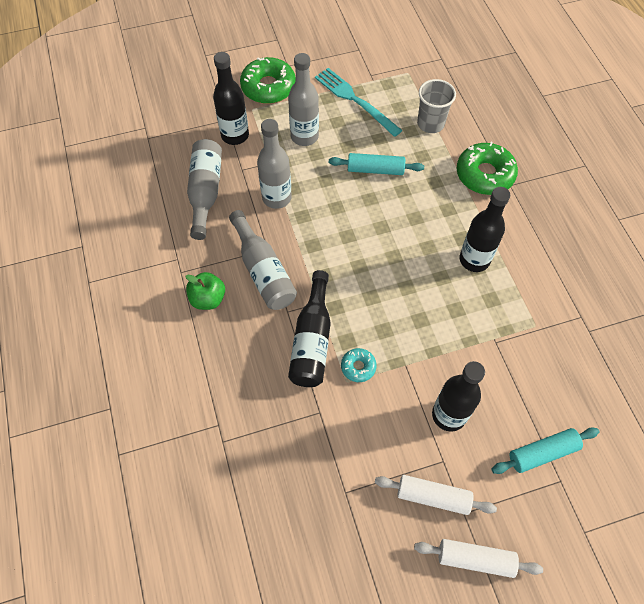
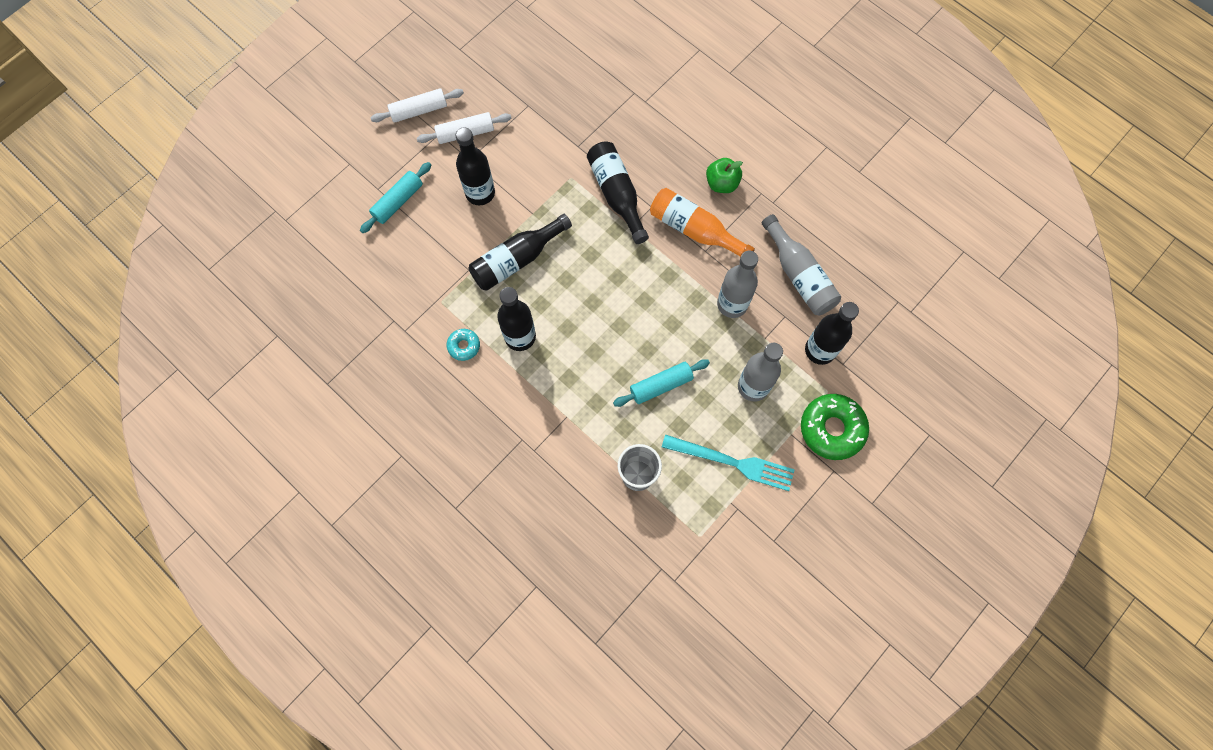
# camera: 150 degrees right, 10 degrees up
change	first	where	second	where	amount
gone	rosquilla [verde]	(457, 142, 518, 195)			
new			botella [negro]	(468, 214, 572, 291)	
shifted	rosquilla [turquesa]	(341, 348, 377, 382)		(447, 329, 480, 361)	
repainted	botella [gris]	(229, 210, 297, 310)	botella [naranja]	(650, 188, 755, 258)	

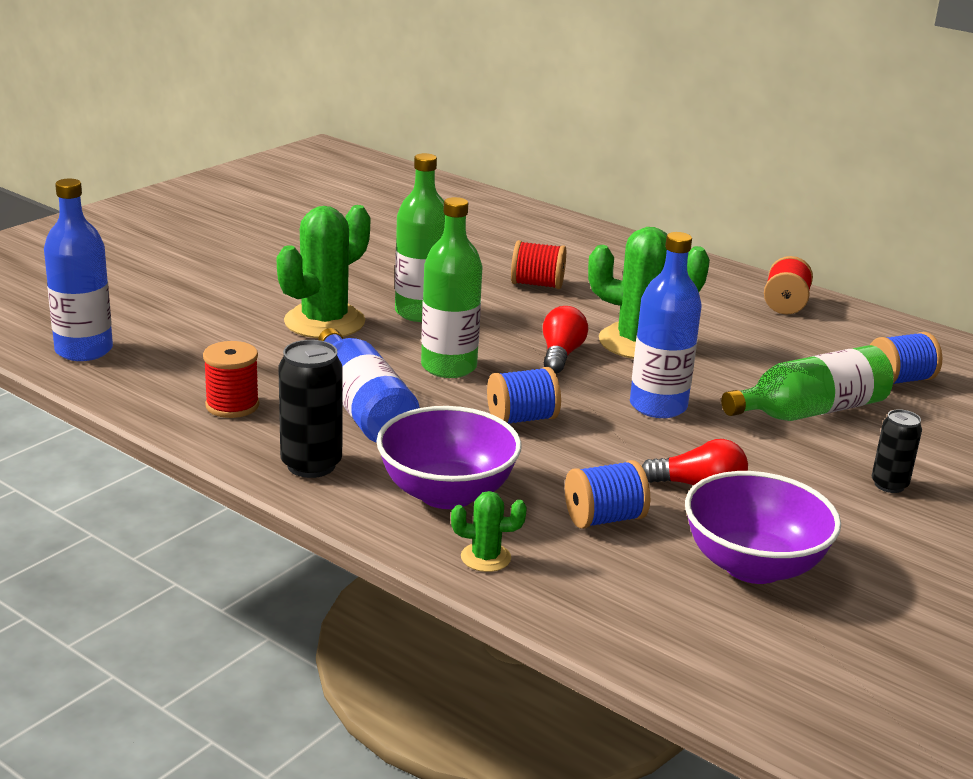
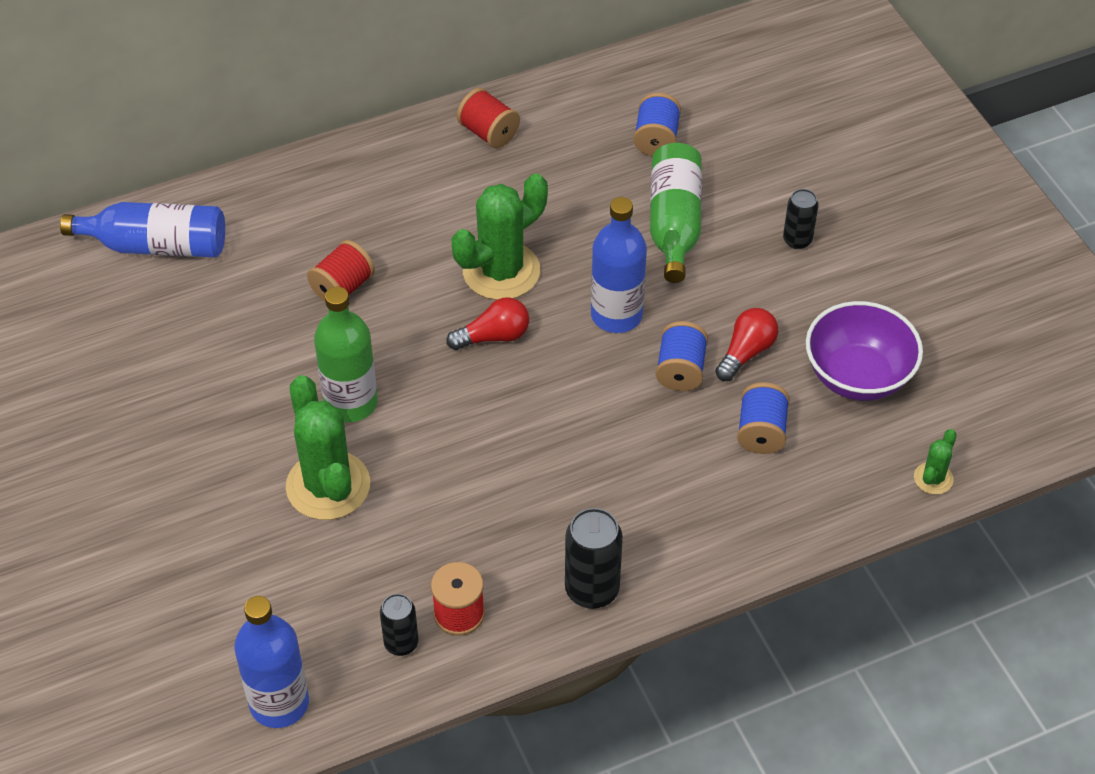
# camera: 60 degrees left, 25 degrees up
change	first	where	second	where	amount
gone	cuenco [morado]	(377, 406, 522, 509)			
gone	botella [verde]	(421, 197, 483, 378)			
new			lata [negro]	(380, 594, 419, 656)	
shifted	botella [azul]	(318, 328, 420, 443)		(60, 202, 225, 258)	
shifted	cactus [verde]	(451, 491, 527, 572)		(914, 429, 957, 495)	
shifted	carrete [azul]	(487, 367, 561, 423)		(655, 321, 708, 391)	
rotated	bombilla [rojo]	(543, 306, 588, 374)		(446, 297, 529, 350)	120 degrees clockwise

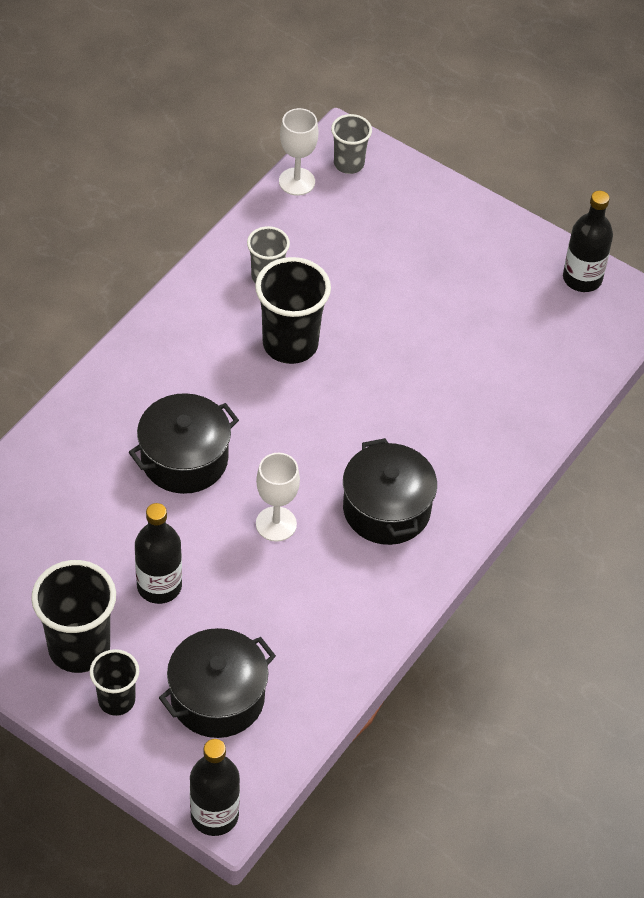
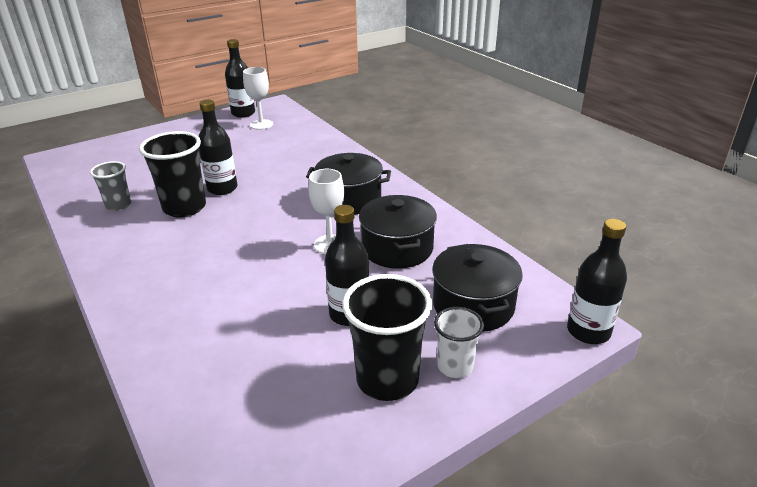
# camera: 65 degrees left, 20 degrees down
change	first	where	second	where	amount
gone	vaso [gris]	(331, 114, 372, 174)			
new			botella [negro]	(199, 100, 237, 195)	
shifted	olla [negro]	(129, 393, 239, 494)		(359, 195, 437, 269)	
shifted	copa [blanco]	(279, 108, 318, 196)		(243, 67, 273, 130)	
repainted	vaso [negro]	(90, 649, 139, 716)	vaso [blanco]	(434, 307, 484, 378)	

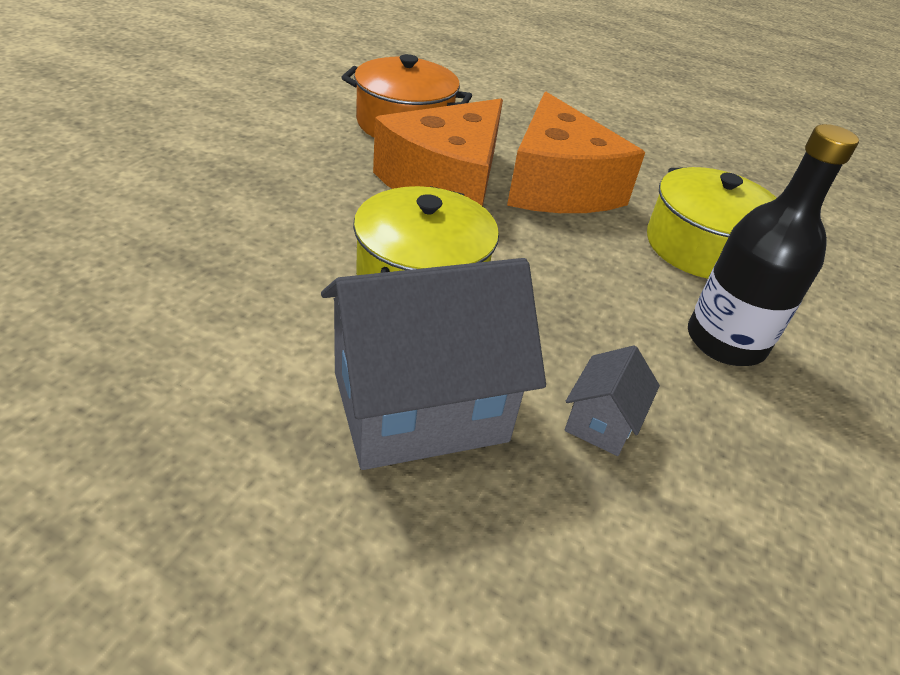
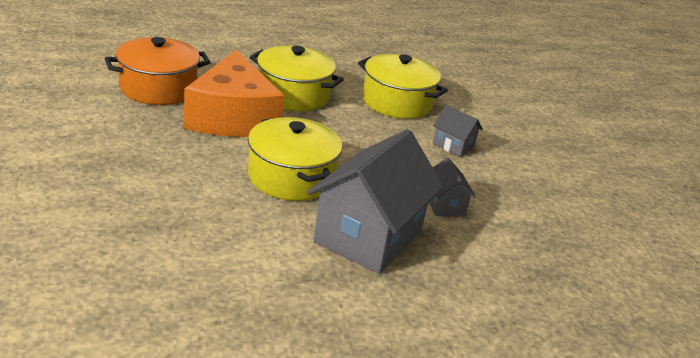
# camera: 40 degrees left, 10 degrees down
change	first	where	second	where	amount
swapped	queso [naranja]	(507, 92, 645, 213)	olla [amarillo]	(250, 45, 344, 111)	
swapped	botella [negro]	(688, 124, 859, 366)	casa [gris]	(433, 105, 483, 157)	

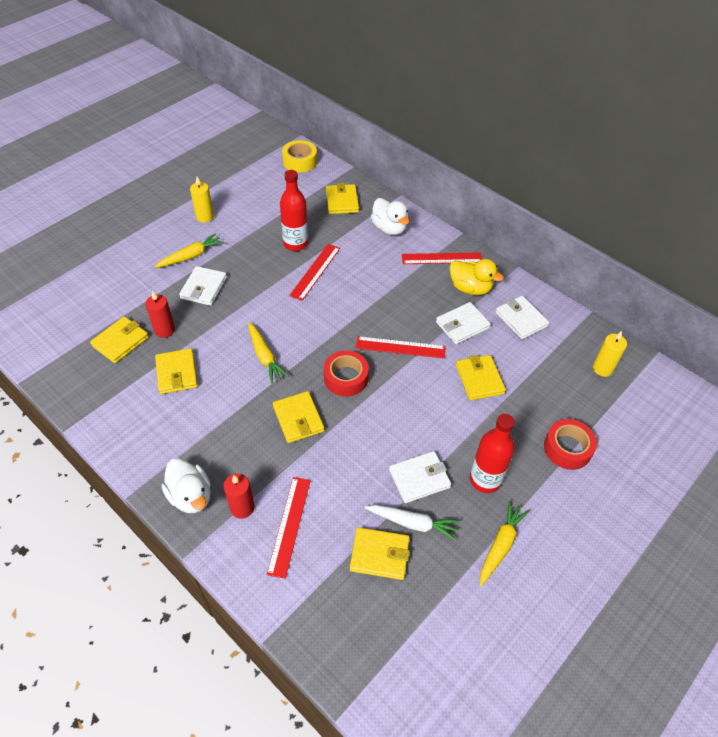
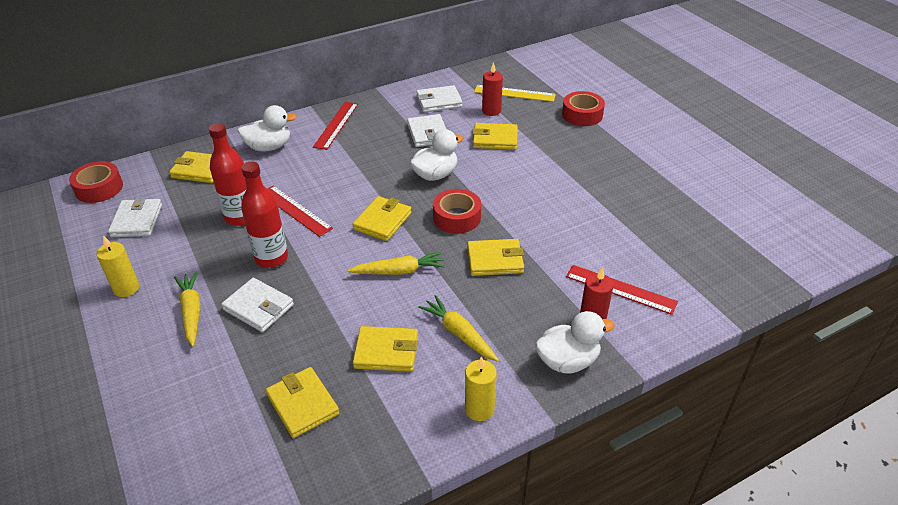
# camera: 70 degrees left, 10 degrees down
change	first	where	second	where	amount
gone	zanahoria [blanco]	(364, 505, 460, 541)			
gone	pato [amarillo]	(450, 259, 504, 295)			
new			regla [amarillo]	(474, 85, 556, 102)	
shifted	vela [rojo]	(145, 291, 175, 338)		(482, 62, 503, 116)	
shifted	cartera [amarillo]	(350, 527, 410, 580)		(352, 196, 412, 241)	
shifted	cartera [blanco]	(389, 451, 451, 503)		(108, 197, 162, 237)	
shifted	botella [rojo]	(470, 414, 515, 493)		(241, 161, 288, 268)	
shifted	zanahoria [amarillo]	(480, 501, 530, 586)		(418, 295, 499, 362)	
shifted	vela [amarillo]	(593, 331, 627, 377)		(465, 356, 497, 421)	
swapped	regla [rojo]	(356, 336, 446, 359)	pato [blanco]	(410, 129, 463, 181)	
repainted	cinta adhesiva [amarillo]	(282, 140, 317, 173)	cinta adhesiva [rojo]	(69, 161, 123, 203)	

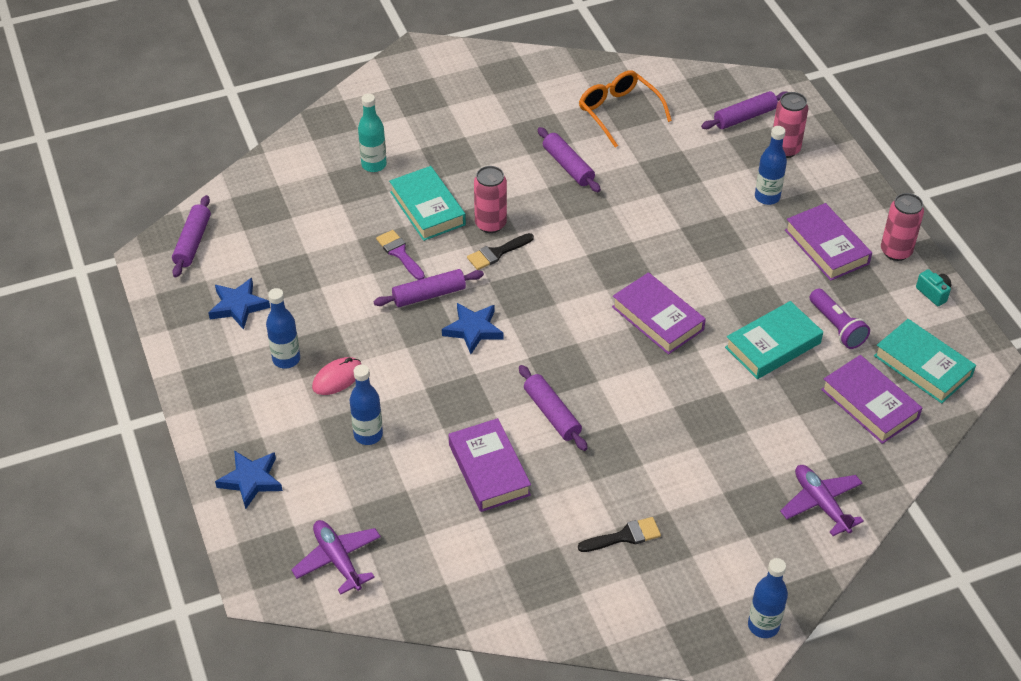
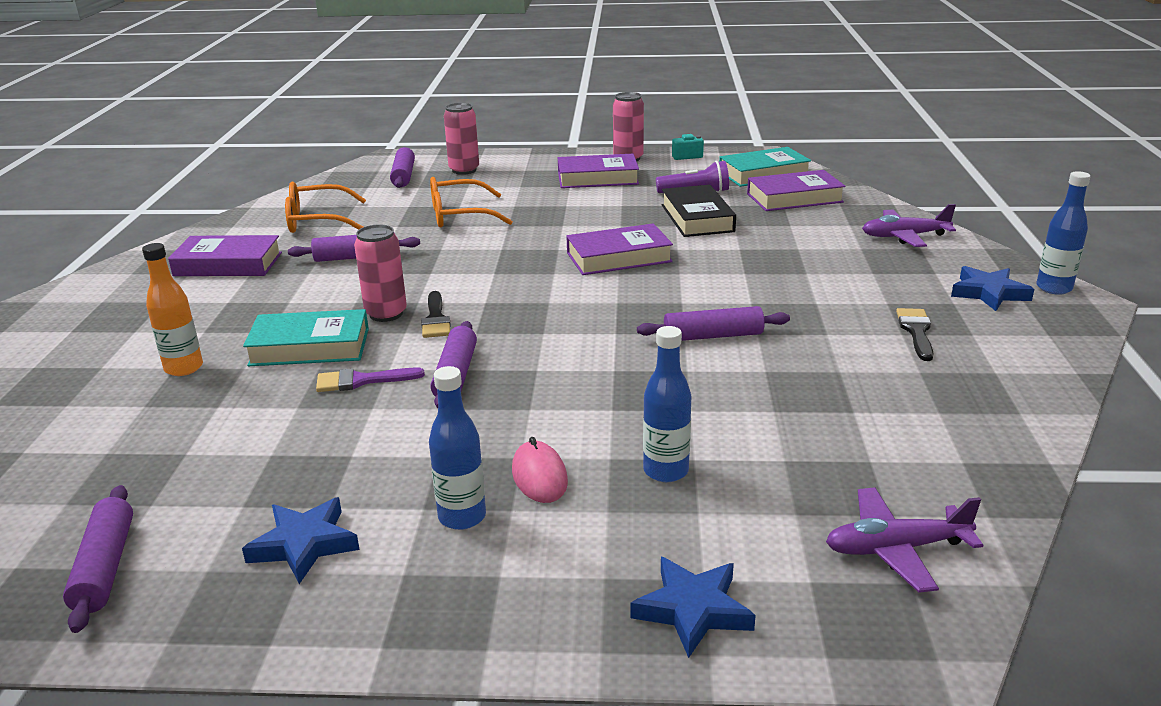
# camera: 65 degrees left, 20 degrees down
change	first	where	second	where	amount
gone	botella [azul]	(755, 126, 787, 205)			
new			gafas [naranja]	(430, 177, 513, 227)	
shifted	estrella [azul]	(442, 303, 503, 354)		(951, 266, 1034, 311)	
shifted	libro [morado]	(449, 418, 531, 512)		(168, 235, 282, 276)	
repainted	botella [turquesa]	(358, 93, 387, 172)	botella [naranja]	(142, 243, 203, 376)	
repainted	libro [turquesa]	(725, 301, 823, 379)	libro [negro]	(662, 185, 736, 237)	
rotated	rodillo [morado]	(172, 195, 211, 278)		(63, 485, 133, 633)	45 degrees clockwise

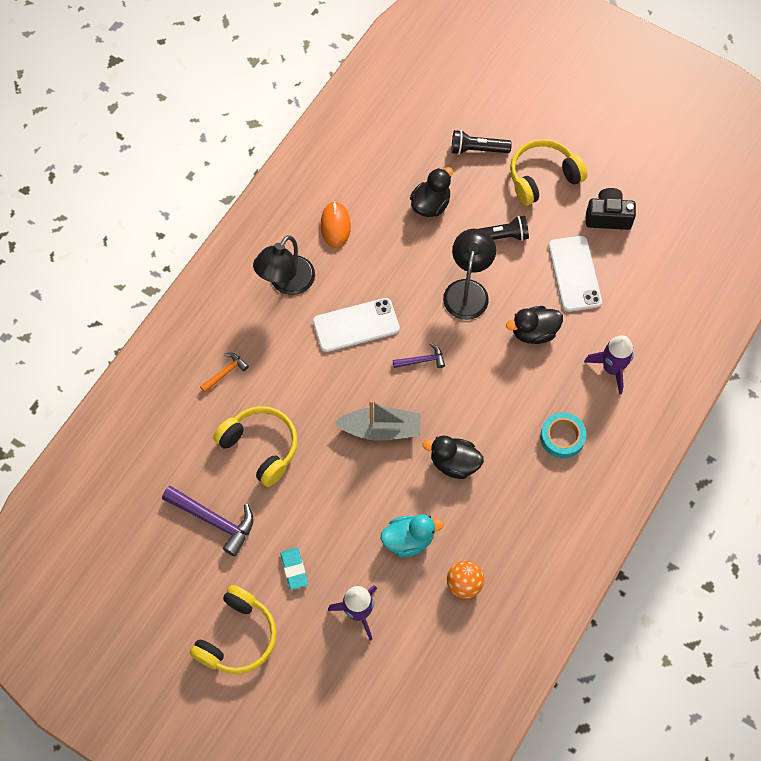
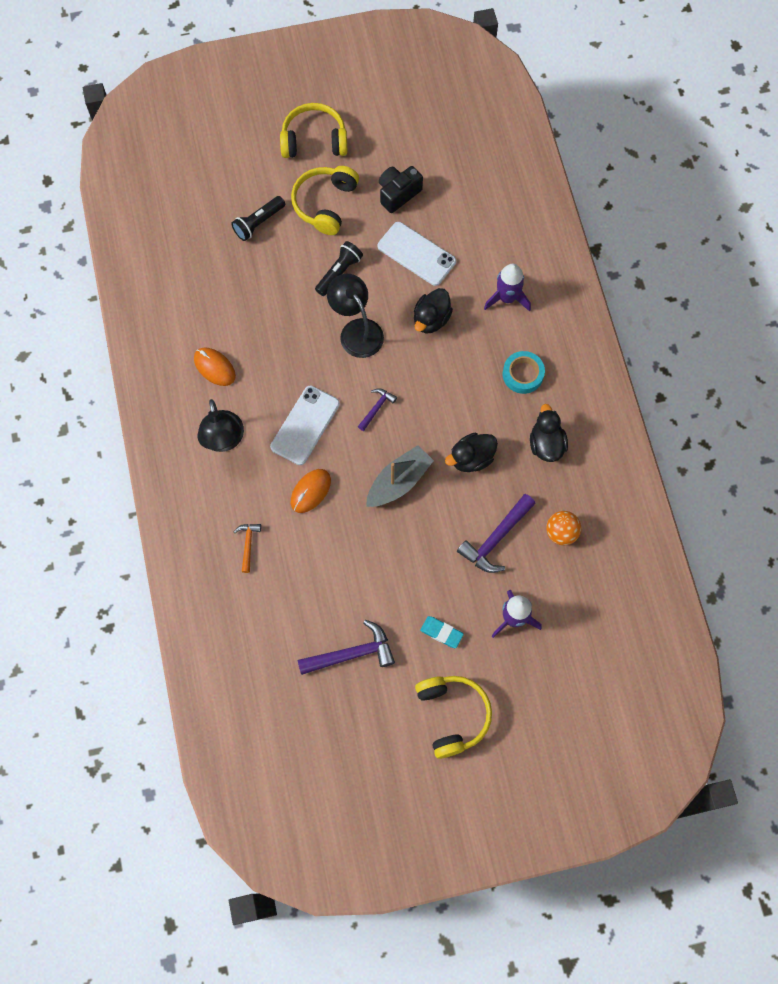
# camera: 45 degrees left, 5 degrees up
change	first	where	second	where	amount
new			ratón [naranja]	(291, 469, 331, 513)	
shifted	auriculares [amarillo]	(213, 406, 298, 487)		(280, 103, 348, 158)	
shifted	pato [negro]	(410, 167, 453, 217)		(530, 404, 568, 462)	
swapped	pato [turquesa]	(381, 514, 444, 557)	martillo [morado]	(457, 494, 536, 573)	

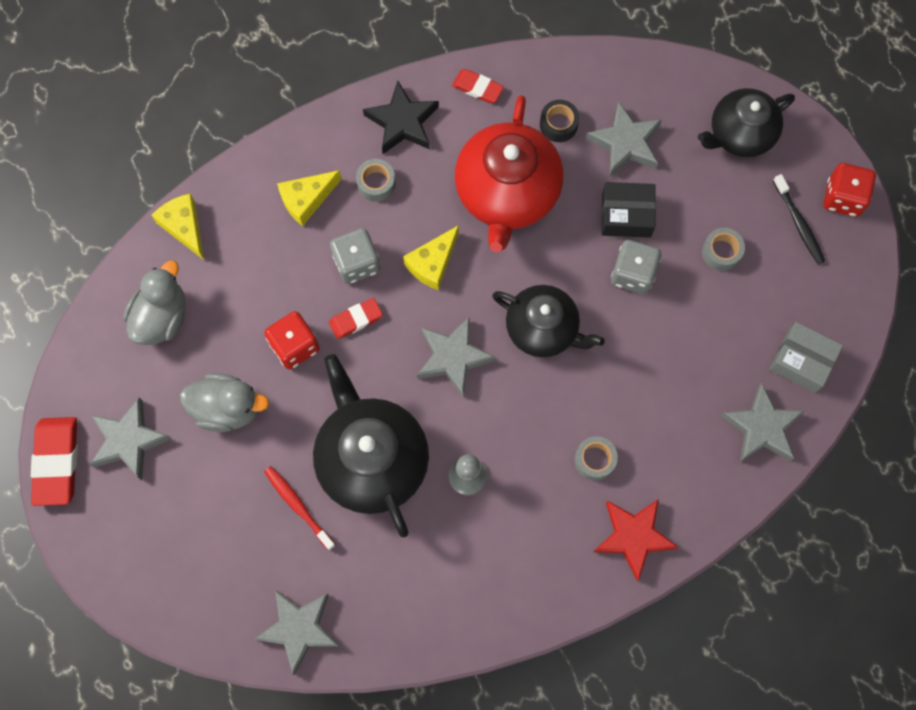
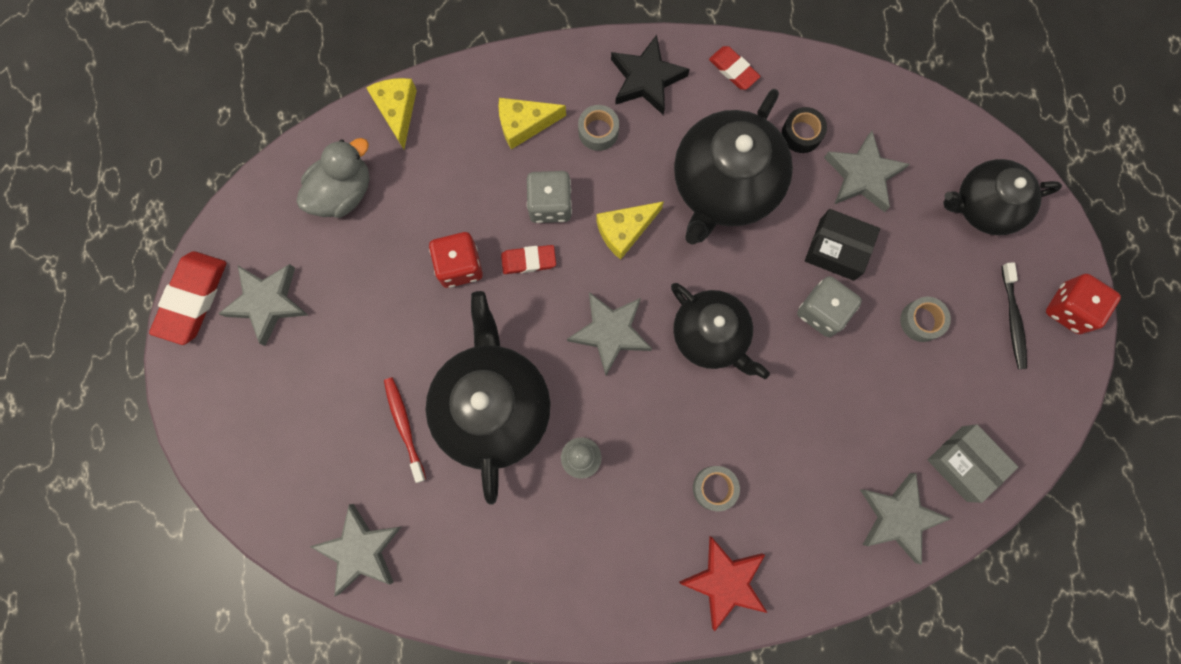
# camera: 20 degrees right, 5 degrees up
change	first	where	second	where	amount
gone	pato [gris]	(180, 373, 269, 432)			
repainted	tetera [rojo]	(455, 95, 564, 252)	tetera [negro]	(674, 89, 793, 244)	

